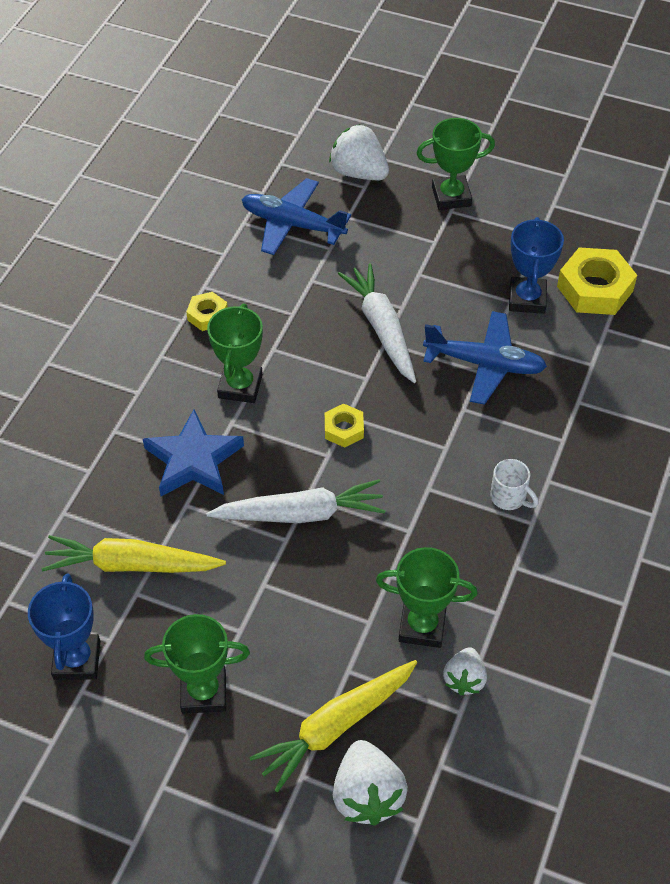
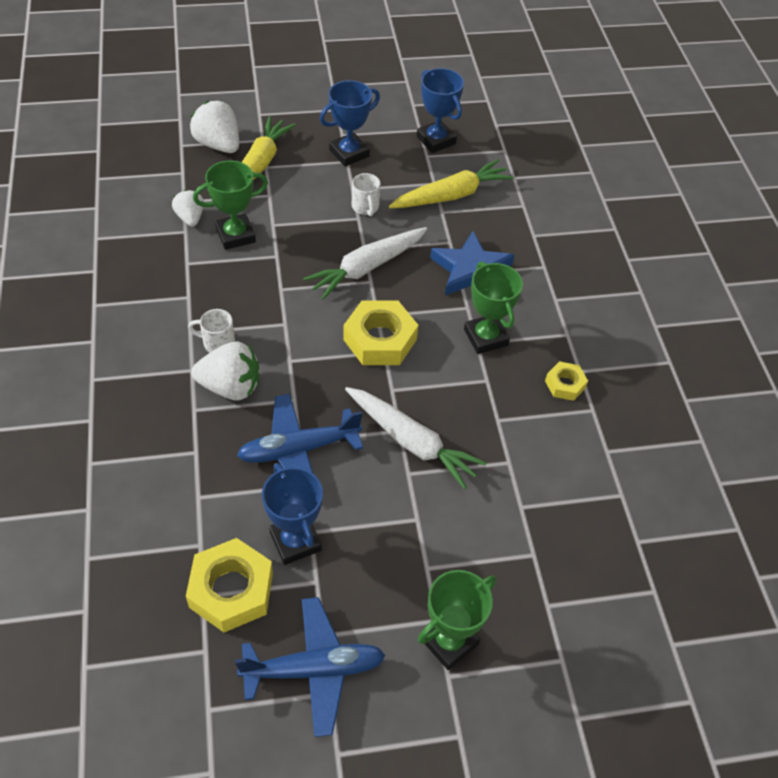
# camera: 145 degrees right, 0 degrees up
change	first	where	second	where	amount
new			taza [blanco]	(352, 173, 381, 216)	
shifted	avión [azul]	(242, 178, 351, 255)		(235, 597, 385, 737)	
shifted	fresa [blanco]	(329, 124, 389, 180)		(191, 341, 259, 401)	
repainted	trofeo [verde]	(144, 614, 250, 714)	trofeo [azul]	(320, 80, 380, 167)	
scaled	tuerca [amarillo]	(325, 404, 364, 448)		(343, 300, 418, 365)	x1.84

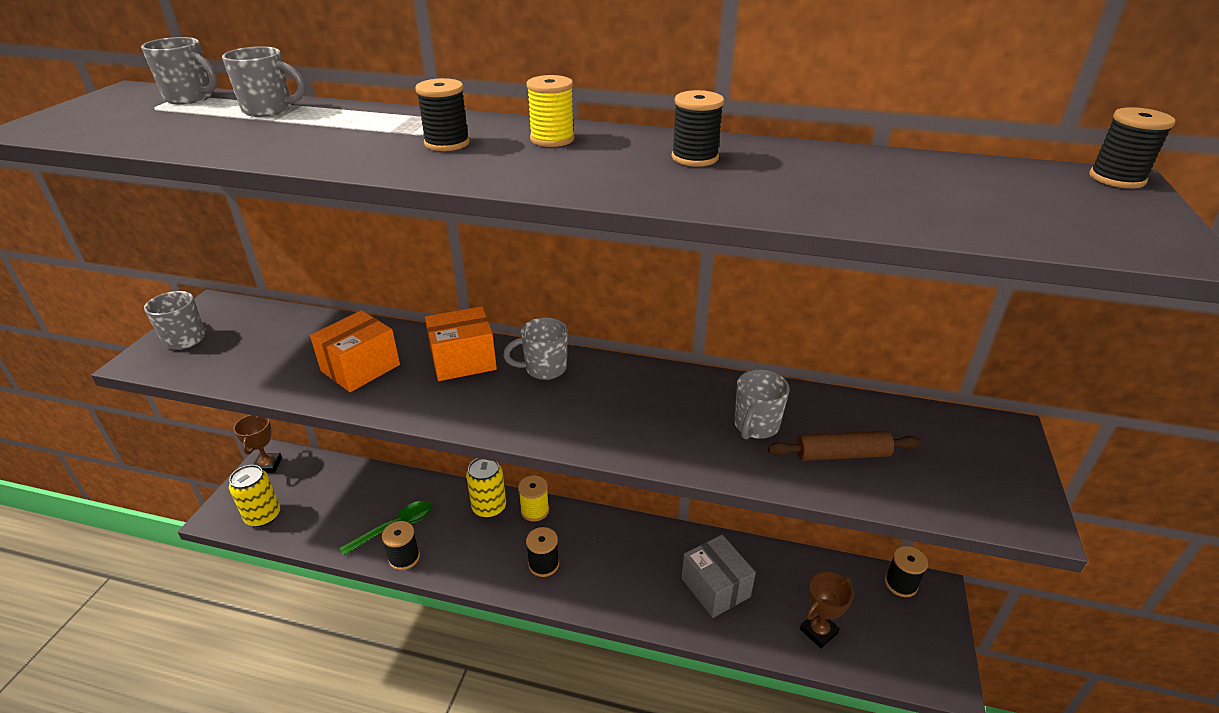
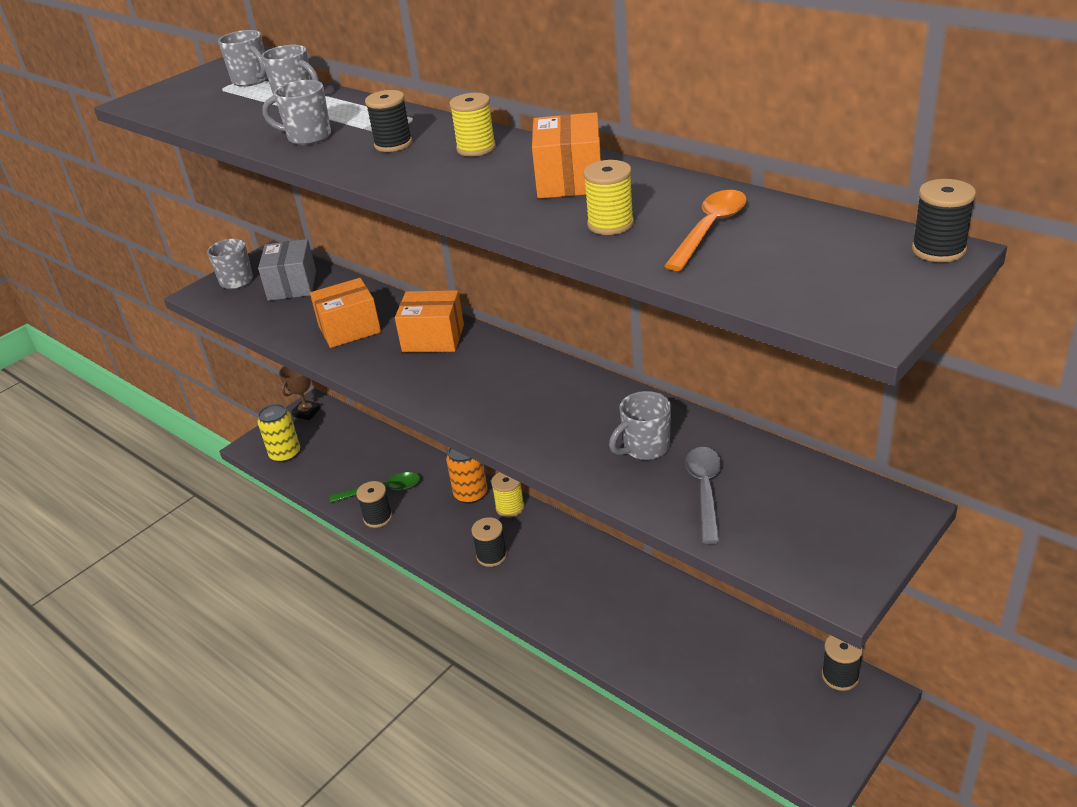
# camera: 30 degrees right, 0 degrees up
change	first	where	second	where	amount
gone	trofeo [marrón]	(800, 572, 854, 648)			
new			carrete [amarillo]	(583, 160, 634, 235)	
new			cuchara [naranja]	(664, 190, 747, 271)	
shifted	taza [gris]	(503, 318, 568, 380)		(262, 80, 331, 145)	
shifted	caja [gris]	(682, 535, 756, 618)		(258, 239, 316, 301)	
swapped	carrete [negro]	(672, 90, 724, 167)	caja [naranja]	(532, 112, 601, 199)	
swapped	rodillo [marrón]	(768, 431, 921, 461)	cuchara [gris]	(685, 447, 721, 544)	
repainted	lata [amarillo]	(466, 458, 506, 518)	lata [naranja]	(446, 448, 488, 504)	

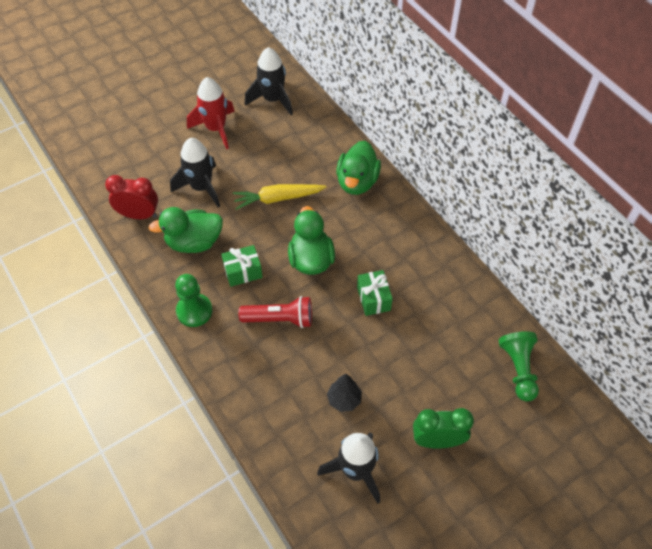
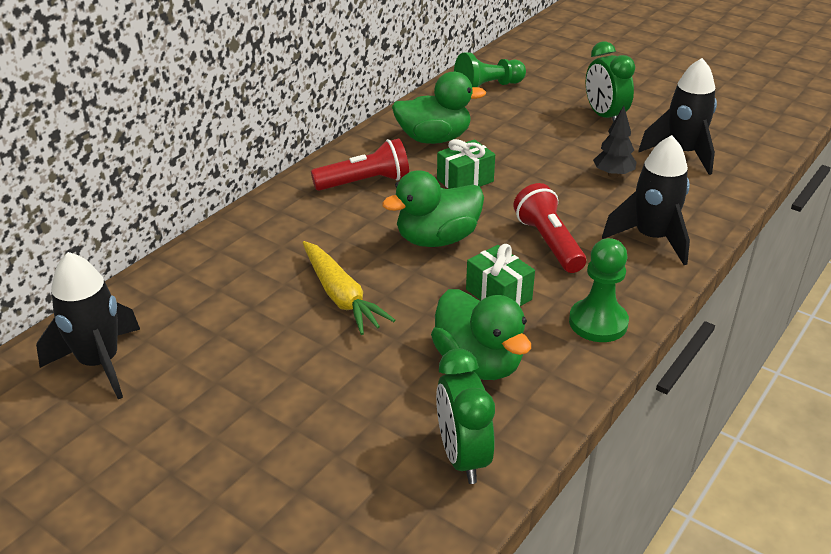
# camera: 110 degrees left, 20 degrees down
change	first	where	second	where	amount
gone	cohete [rojo]	(187, 77, 235, 149)			
new			lámpara de mano [rojo]	(311, 138, 409, 191)	
shifted	cohete [negro]	(170, 138, 220, 208)		(602, 135, 690, 265)	
shifted	pato [verde]	(336, 141, 381, 195)		(392, 72, 486, 144)	
repainted	despertador [rojo]	(105, 175, 158, 219)	despertador [verde]	(436, 349, 495, 484)	

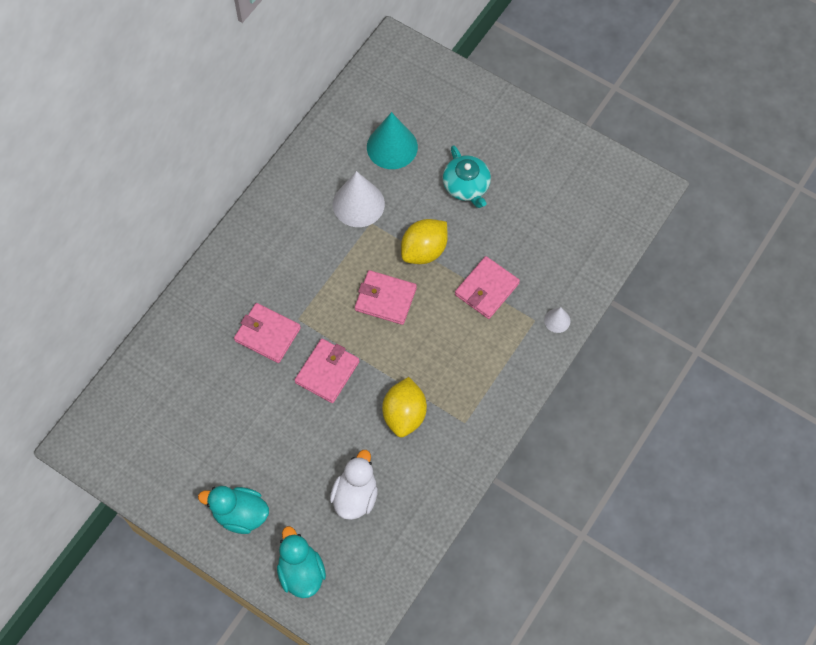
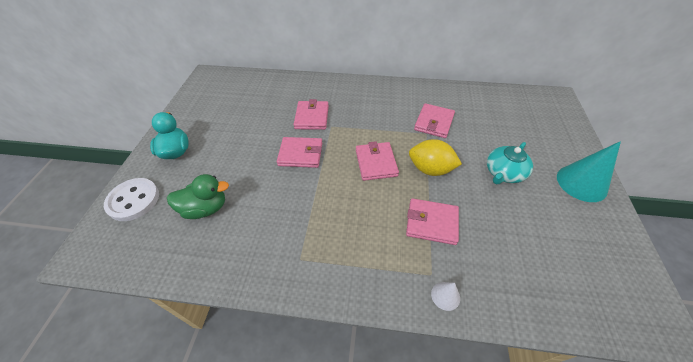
# camera: 65 degrees right, 15 degrees down
change	first	where	second	where	amount
gone	limón [amarillo]	(382, 377, 427, 437)			
shifted	cono [turquesa]	(367, 112, 418, 169)		(557, 141, 621, 202)	
swapped	pato [turquesa]	(277, 526, 326, 598)	botón [blanco]	(104, 178, 159, 221)	
swapped	cono [blanco]	(333, 171, 385, 227)	cartera [rosa]	(414, 103, 455, 138)	
repainted	pato [blanco]	(330, 450, 378, 520)	pato [verde]	(167, 174, 229, 219)	

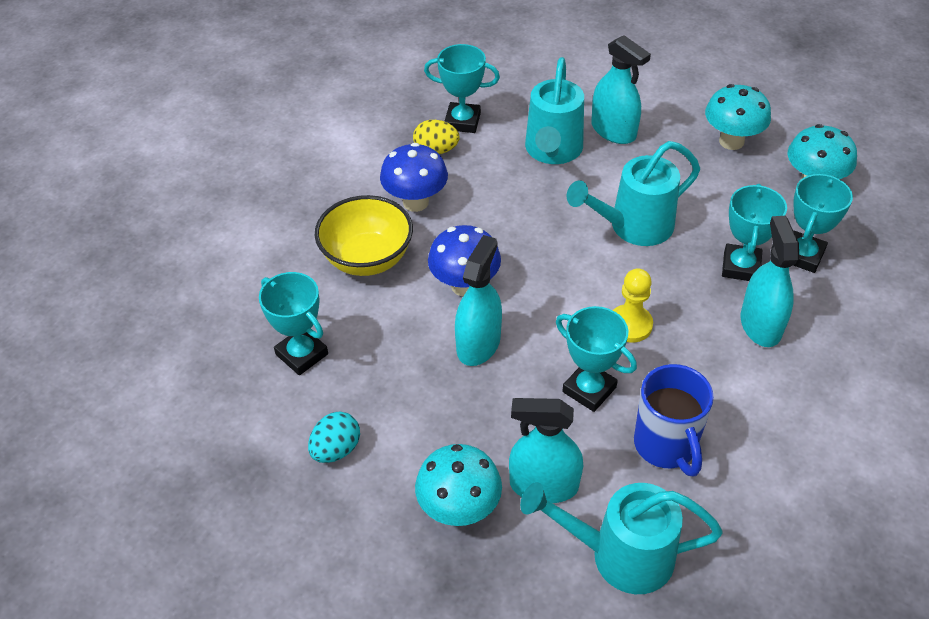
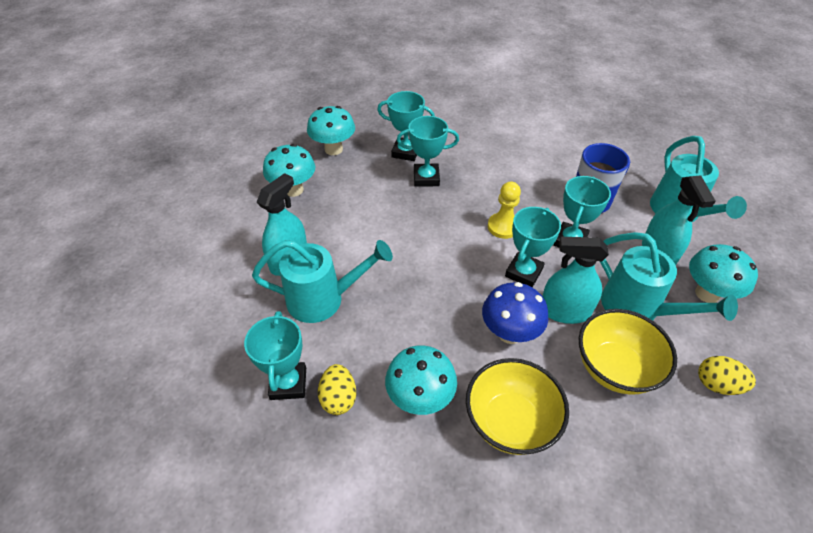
# camera: 105 degrees left, 0 degrees up
change	first	where	second	where	amount
gone	pulverizador [turquesa]	(741, 216, 799, 347)			
new			cuenco [amarillo]	(579, 309, 677, 395)	
shifted	trofeo [turquesa]	(259, 272, 328, 375)		(505, 207, 561, 287)	
shifted	regadera [turquesa]	(567, 141, 700, 246)		(600, 232, 738, 321)	
repainted	huevo [turquesa]	(308, 412, 360, 463)	huevo [amarillo]	(698, 356, 756, 395)	
repainted	seta [azul]	(380, 143, 448, 212)	seta [turquesa]	(385, 345, 457, 415)	

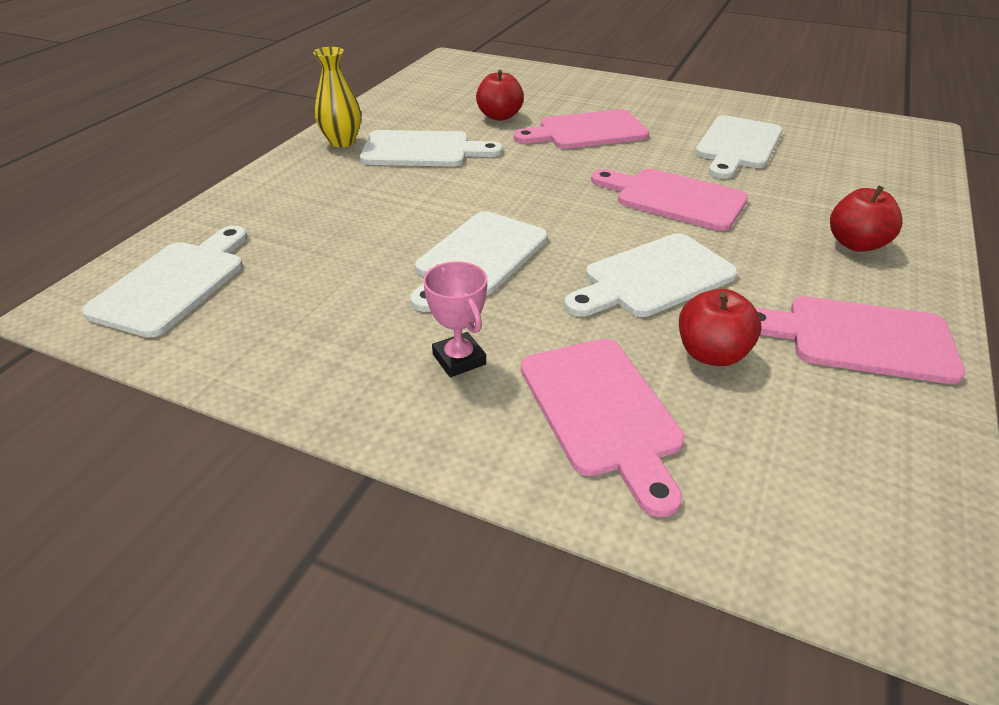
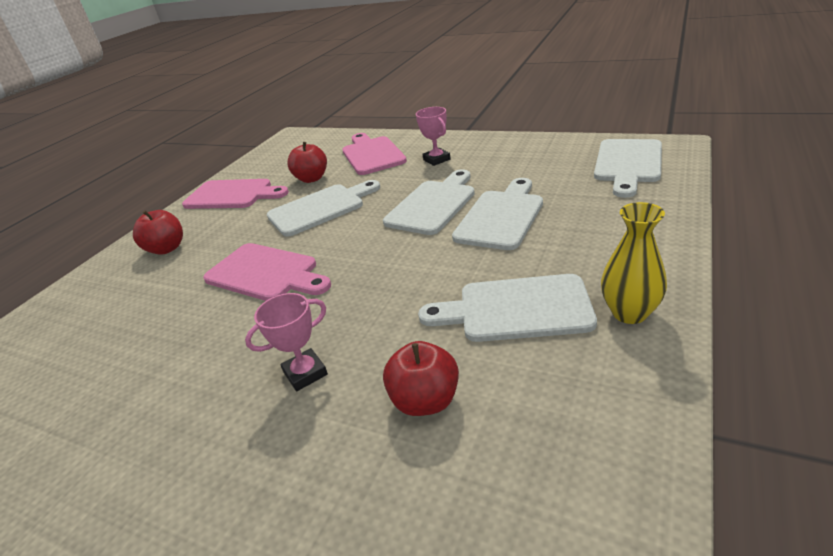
# camera: 175 degrees left, 5 degrees down
change	first	where	second	where	amount
shifted	tabla de cortar [blanco]	(695, 115, 782, 179)		(452, 178, 543, 250)	
swapped	tabla de cortar [rosa]	(514, 109, 649, 149)	trofeo [rosa]	(245, 293, 328, 391)	

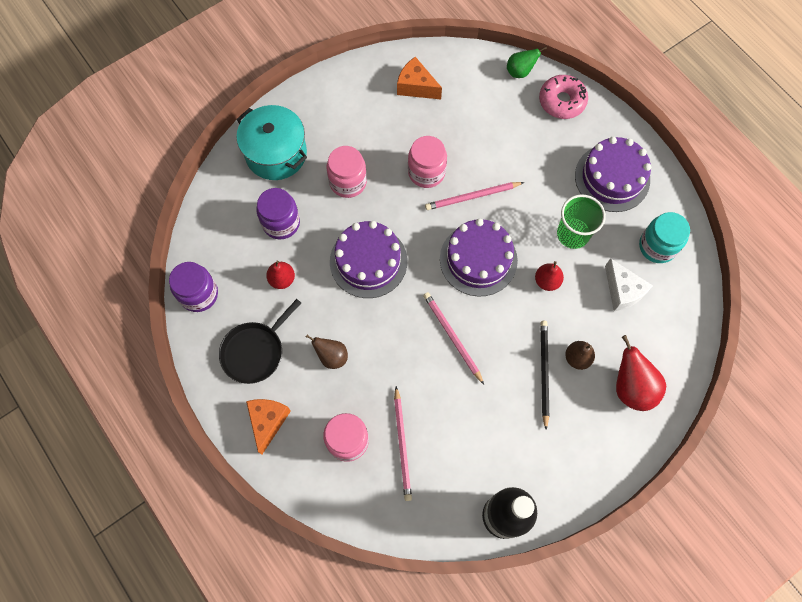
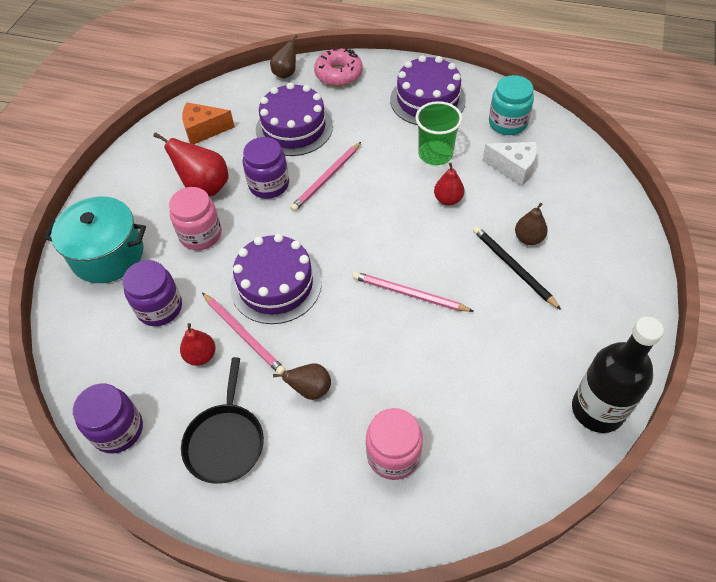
# camera: 35 degrees left, 15 degrees down
change	first	where	second	where	amount
gone	queso [naranja]	(246, 399, 291, 455)			
shifted	lápiz [rosa]	(394, 386, 412, 501)		(202, 293, 286, 375)	
shifted	tarta [morado]	(440, 218, 518, 297)		(256, 82, 333, 156)	
shifted	pera [rojo]	(616, 335, 666, 411)		(153, 132, 229, 196)	
repainted	tarro [rosa]	(408, 136, 447, 188)	tarro [morado]	(243, 137, 289, 199)	
repainted	pera [verde]	(507, 46, 547, 78)	pera [marrón]	(270, 35, 298, 79)	

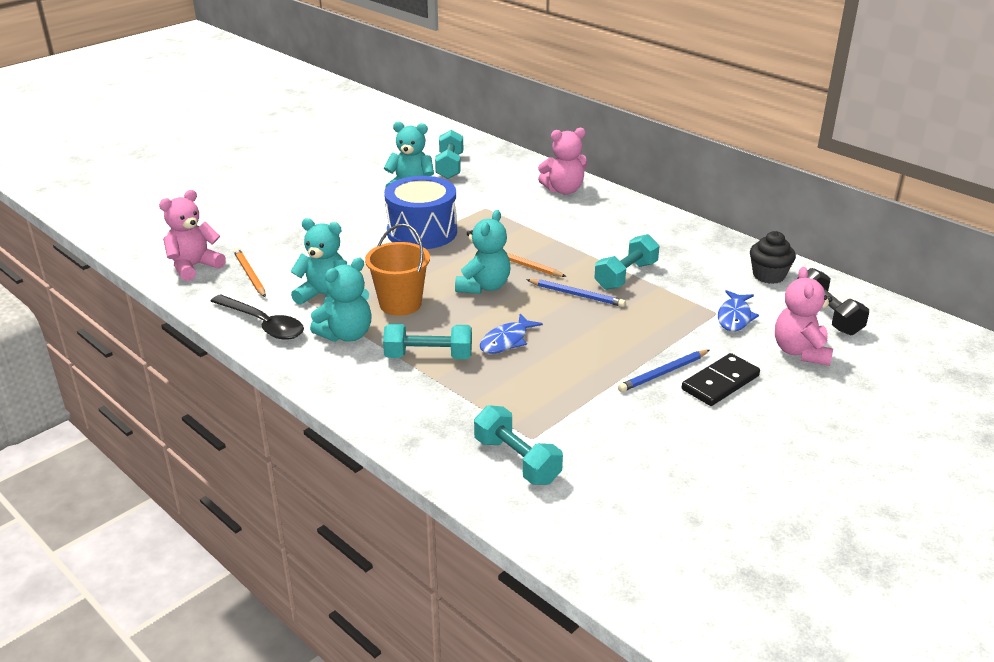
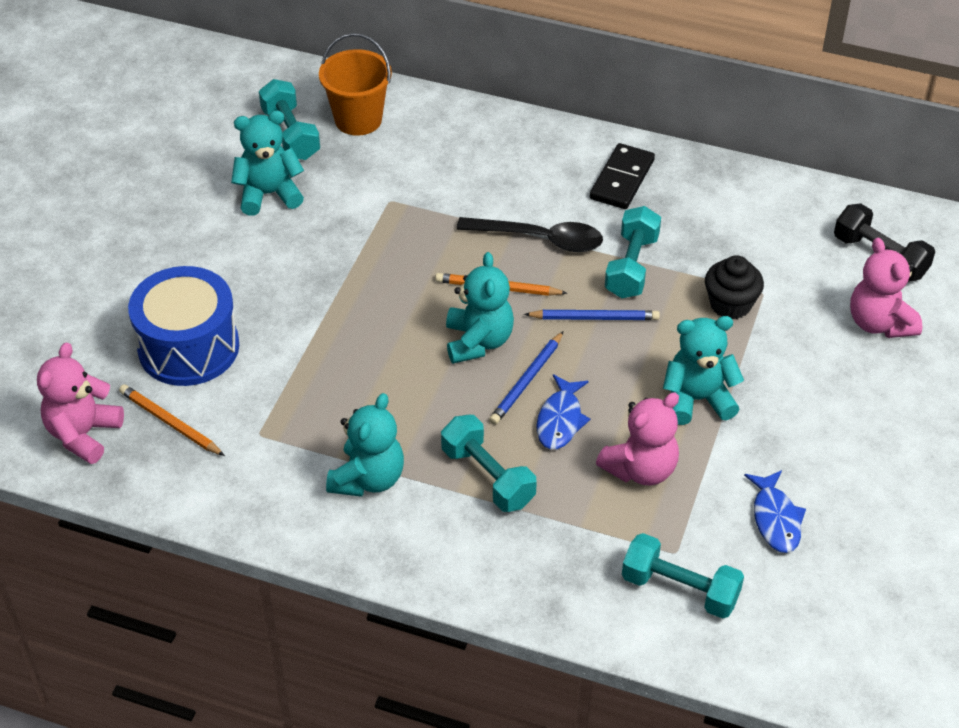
# camera: 25 degrees left, 15 degrees up
change	first	where	second	where	amount
shifted	cuchara [negro]	(210, 294, 304, 340)		(456, 217, 603, 252)	
shifted	osito [turquesa]	(290, 218, 347, 305)		(663, 316, 744, 425)	
shifted	balde [naranja]	(365, 224, 430, 316)		(319, 33, 392, 136)	
shifted	tambor [azul]	(384, 176, 457, 249)		(128, 266, 239, 386)	
shifted	osito [rosa]	(538, 128, 587, 195)		(596, 392, 679, 486)	
shifted	lápiz [azul]	(618, 350, 710, 392)		(489, 331, 564, 425)	
shifted	ficha de dominó [negro]	(682, 353, 760, 406)		(590, 143, 655, 209)	
shifted	pez [azul]	(718, 290, 759, 331)		(744, 470, 806, 553)	
shifted	magdalena [negro]	(750, 231, 796, 284)		(705, 255, 764, 319)	
rotated	mancuerna [turquesa]	(383, 323, 472, 359)		(441, 415, 537, 512)	75 degrees clockwise

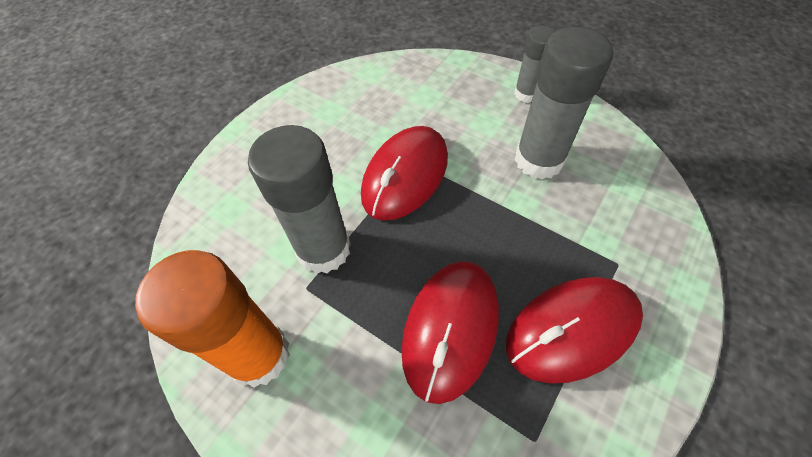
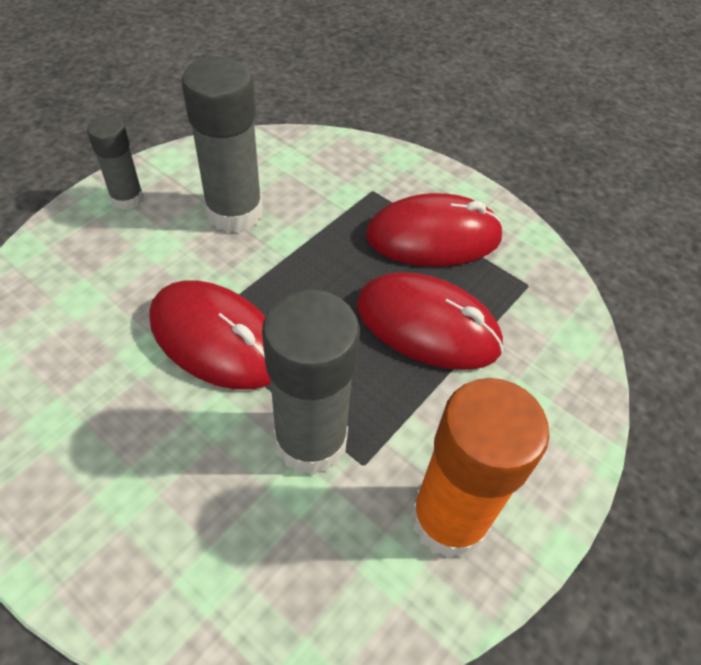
# camera: 90 degrees left, 5 degrees down
change	first	where	second	where	amount
rotated	ratón [rojo]	(506, 277, 643, 383)		(366, 193, 504, 267)	75 degrees counterclockwise

